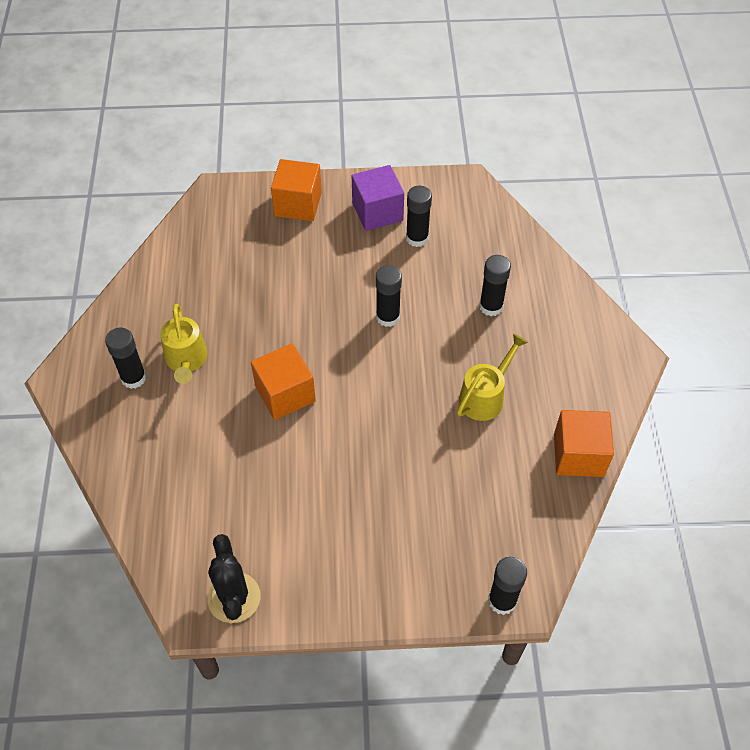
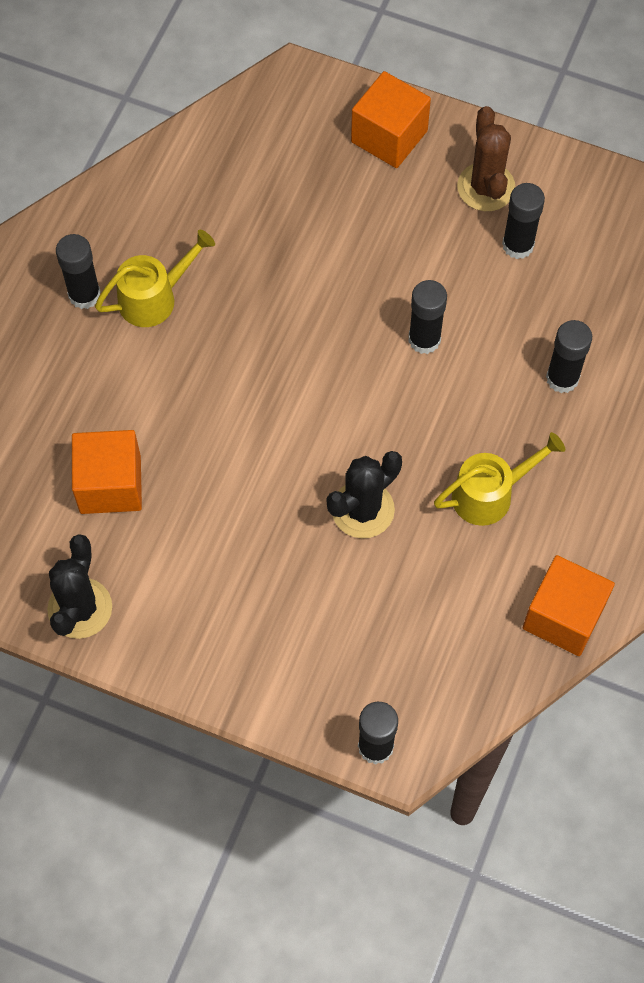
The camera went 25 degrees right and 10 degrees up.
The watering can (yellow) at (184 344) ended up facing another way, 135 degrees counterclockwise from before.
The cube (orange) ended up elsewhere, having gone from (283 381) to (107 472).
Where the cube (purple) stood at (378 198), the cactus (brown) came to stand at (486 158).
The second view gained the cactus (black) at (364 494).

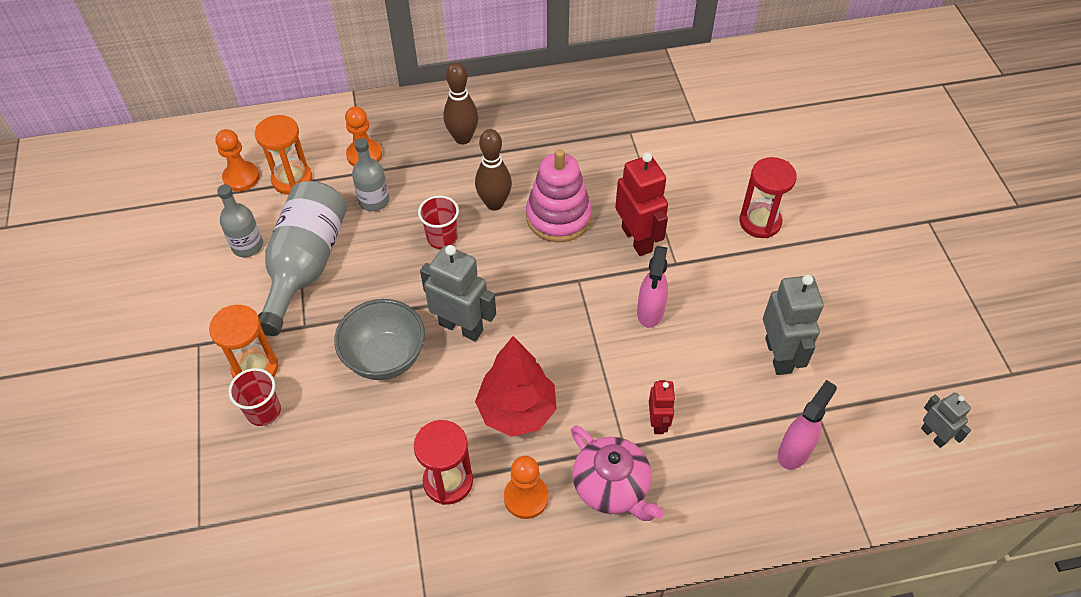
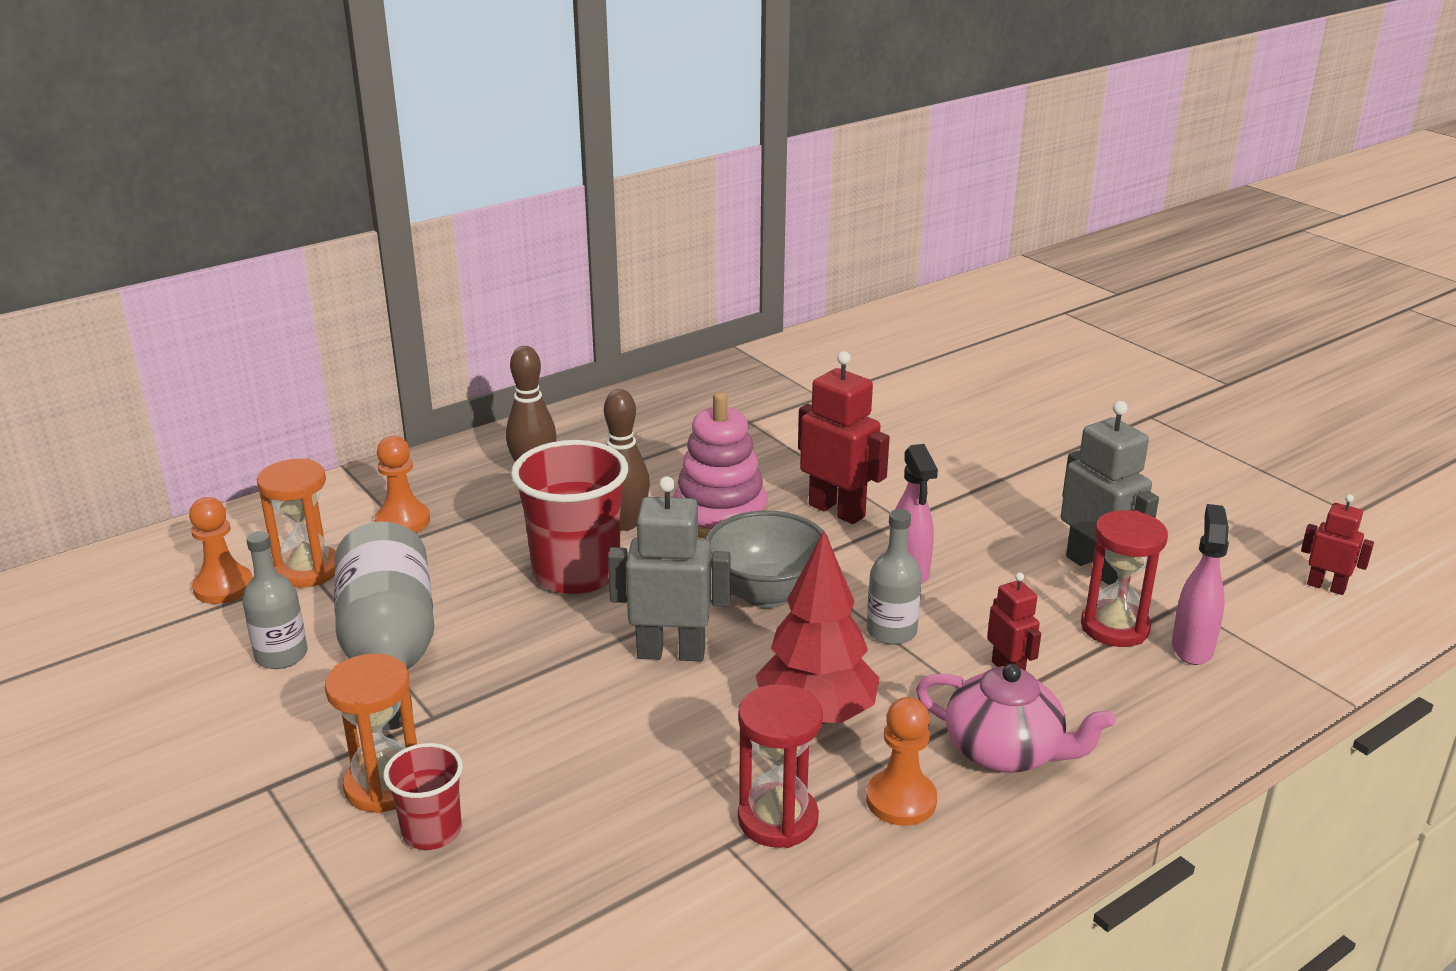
The camera went 25 degrees left and 25 degrees down.
The bowl (grey) ended up elsewhere, having gone from (379 339) to (767 559).
The bottle (grey) ended up elsewhere, having gone from (370 174) to (894 577).
The size of the cup (red) at (438 222) changed by a factor of 1.88.
The hourglass (red) ended up elsewhere, having gone from (768 197) to (1124 578).
What was the robot (grey) at (946 420) turned into the robot (red) at (1337 544).

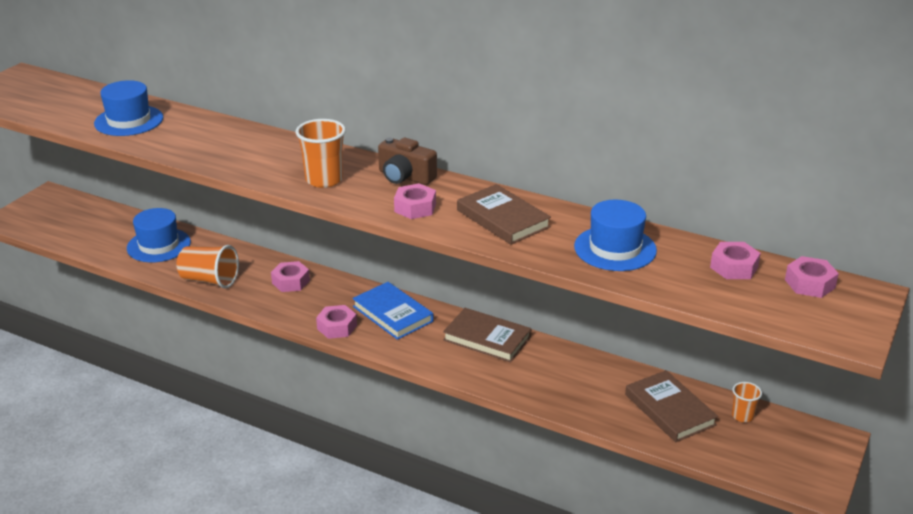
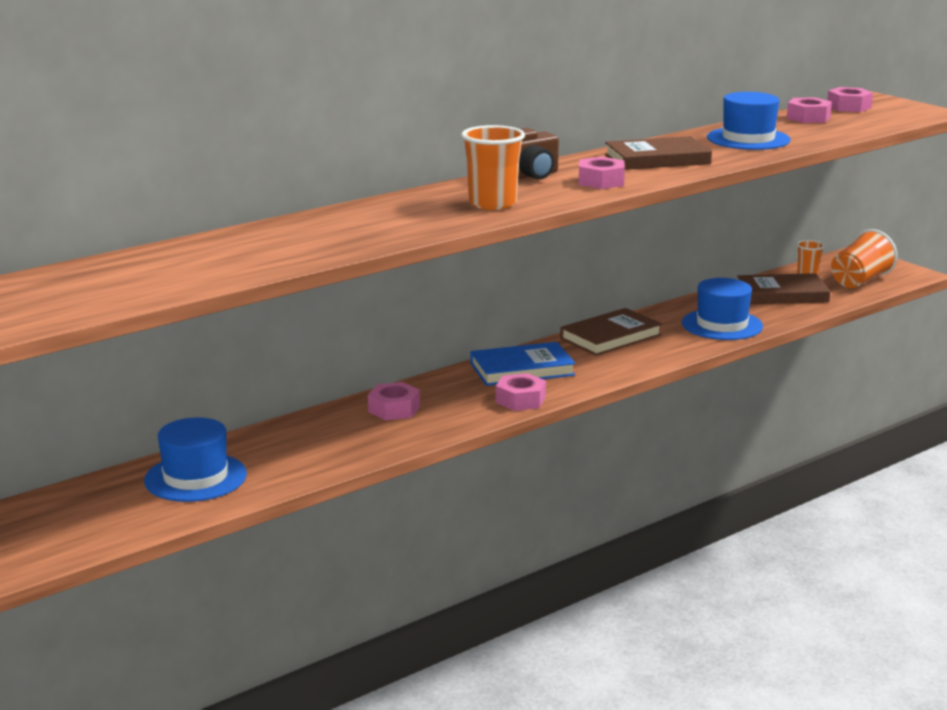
The camera went 65 degrees left and 10 degrees down.
The hat (blue) ended up elsewhere, having gone from (128 108) to (722 309).
The cup (orange) ended up elsewhere, having gone from (207 266) to (864 258).

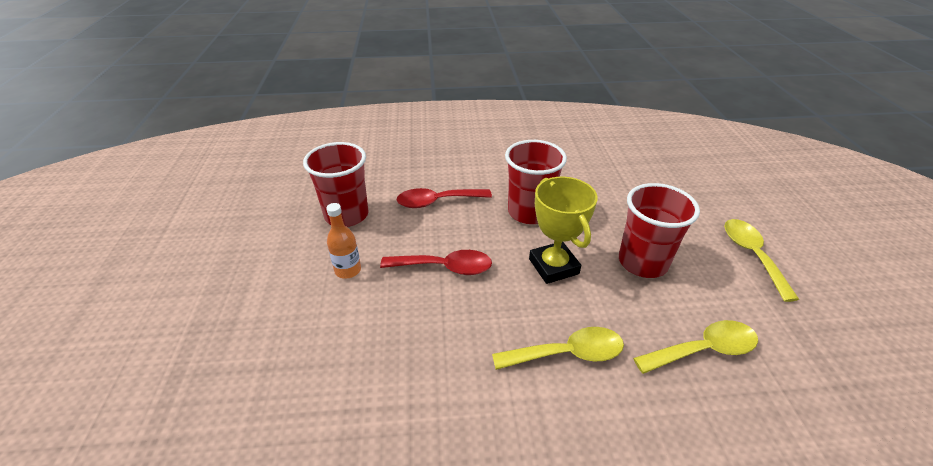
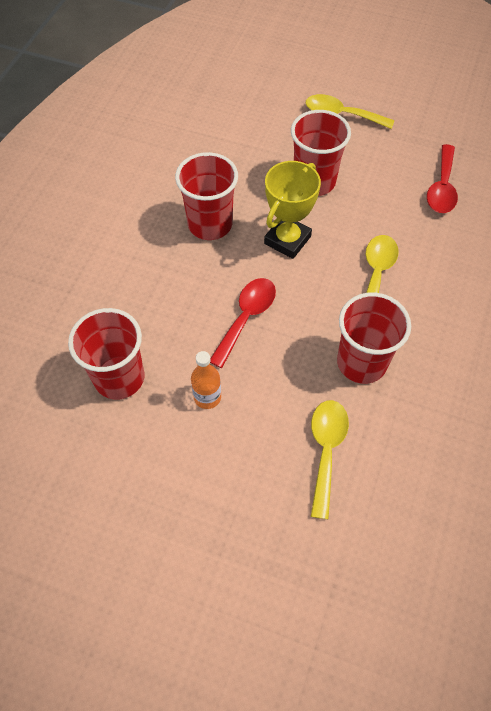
The camera went 65 degrees left and 20 degrees up.
The spoon (red) ended up elsewhere, having gone from (444 198) to (442 178).
The trophy (yellow) at (563 230) ended up facing another way, 60 degrees counterclockwise from before.
The spoon (yellow) ended up elsewhere, having gone from (695 347) to (330 459).
The second view gained the cup (red) at (374 338).

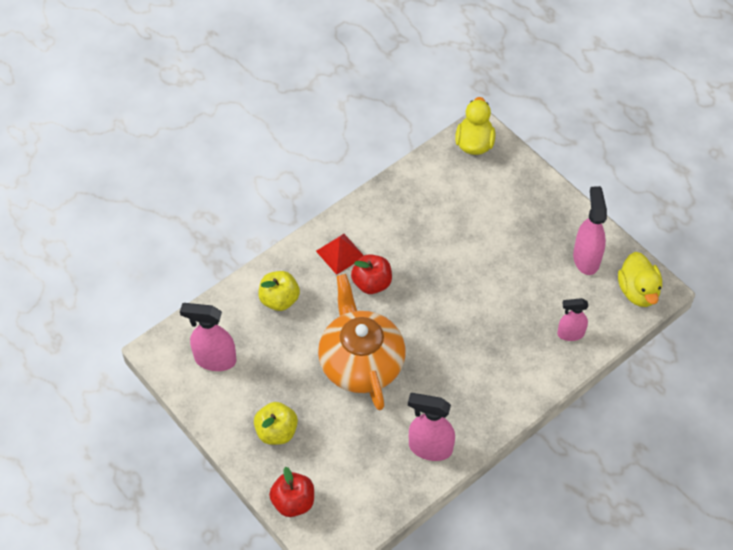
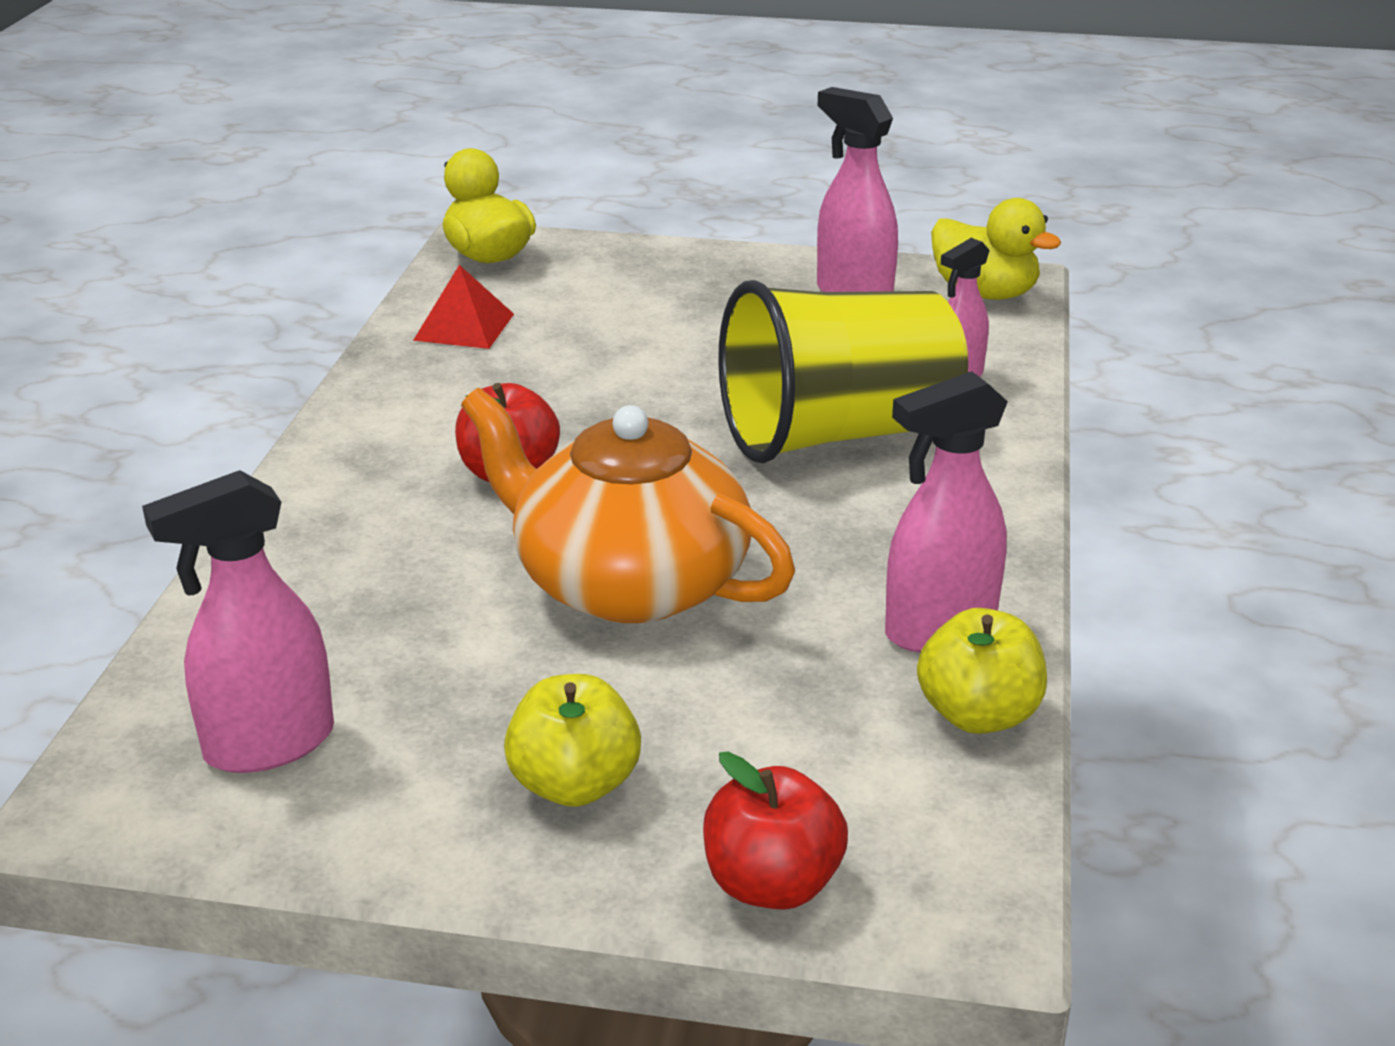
The camera went 40 degrees left and 25 degrees down.
The apple (yellow) ended up elsewhere, having gone from (279 291) to (982 671).
The pyramid (red) ended up elsewhere, having gone from (340 254) to (463 307).
The second view gained the cup (yellow) at (843 371).

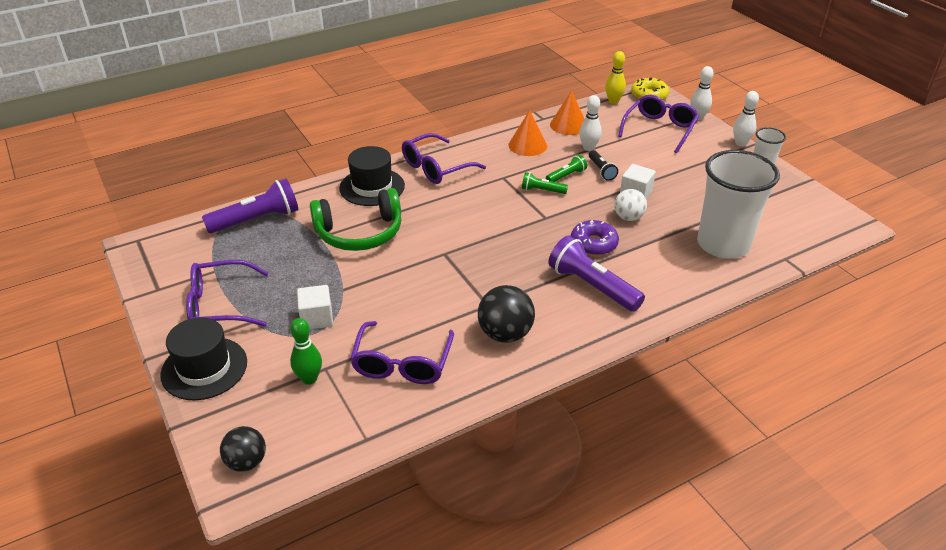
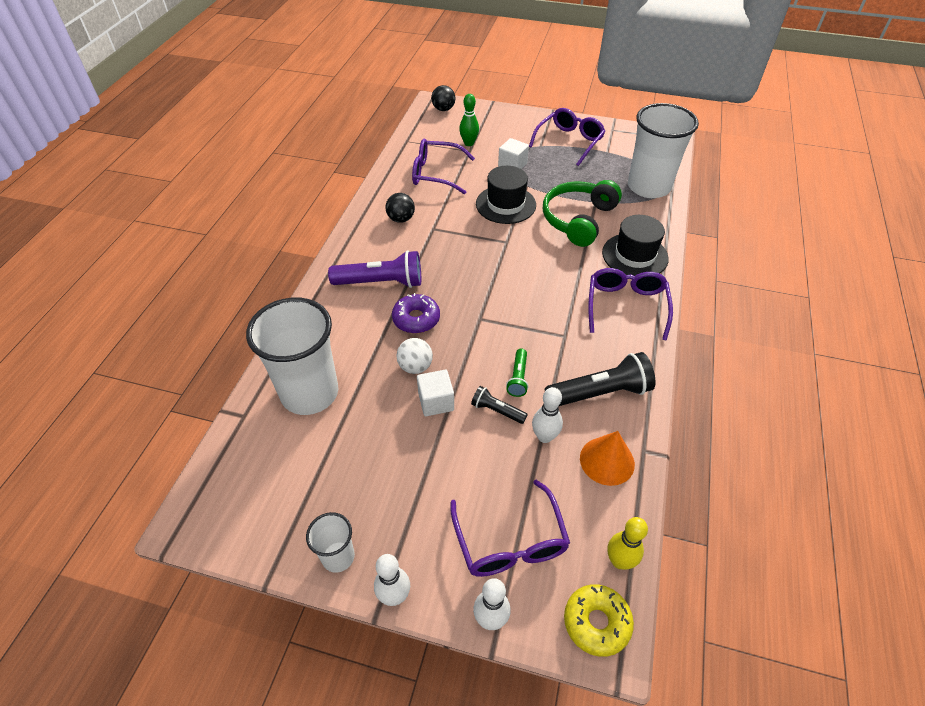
The camera went 135 degrees right and 10 degrees up.
The hat (black) ended up elsewhere, having gone from (203 358) to (506 195).
Where the flashlight (purple) stood at (250 206), the cup (white) came to stand at (663 150).
The glasses (purple) at (402 352) ended up facing another way, 45 degrees counterclockwise from before.
The size of the ball (black) at (506 314) changed by a factor of 0.67.
Where the cone (orange) stood at (527 133), the flashlight (black) came to stand at (600 379).
The second view lost the flashlight (green) at (545 183).

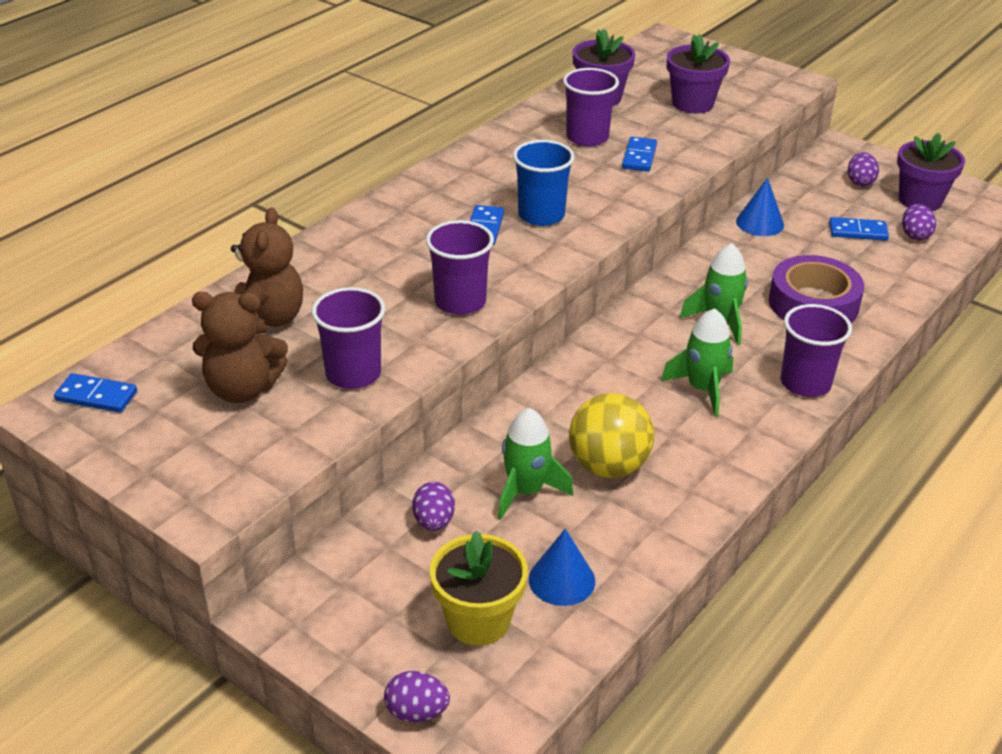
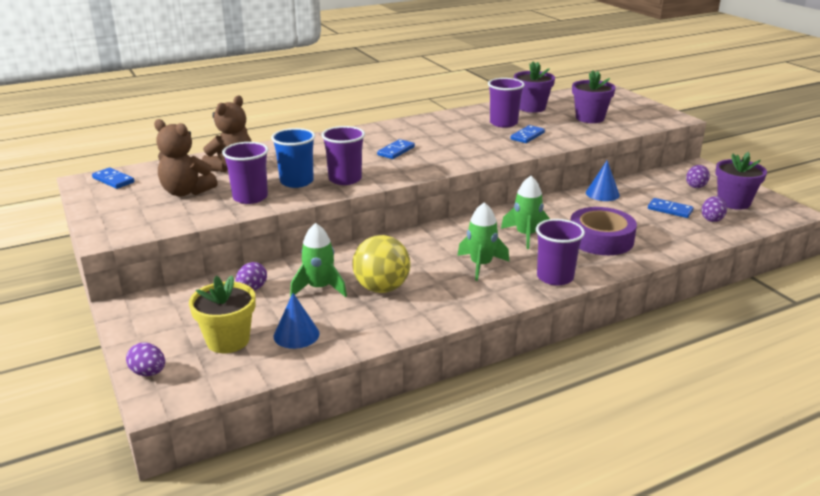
The camera went 25 degrees right and 10 degrees down.
The cup (blue) ended up elsewhere, having gone from (544 183) to (293 158).

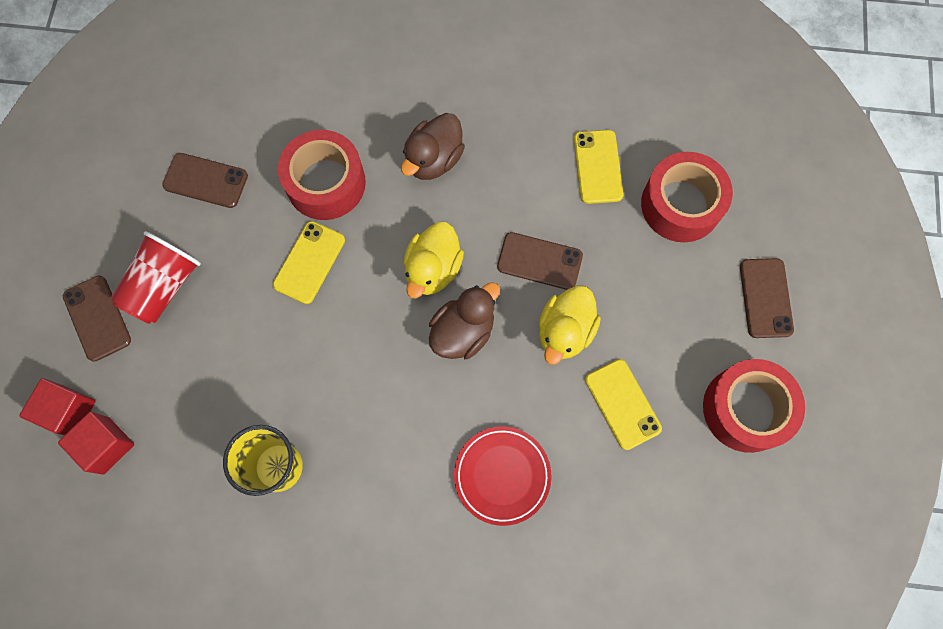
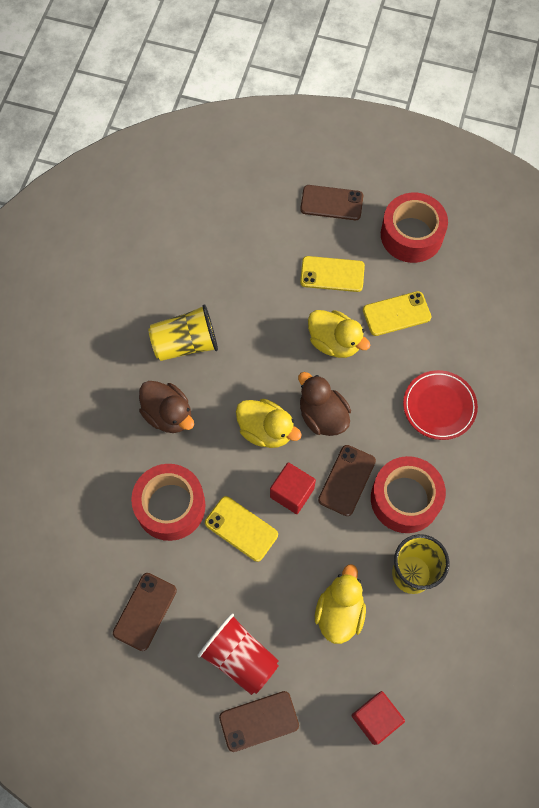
The camera went 80 degrees left and 5 degrees down.
The cube (red) ended up elsewhere, having gone from (57 406) to (293 488).
The phone (brown) ended up elsewhere, having gone from (540 261) to (347 480).
The phone (yellow) ended up elsewhere, having gone from (598 167) to (332 274).
The tape (red) ended up elsewhere, having gone from (687 197) to (408 494).
The second view gained the cup (yellow) at (183 332).
The second view gained the duck (yellow) at (340 604).

